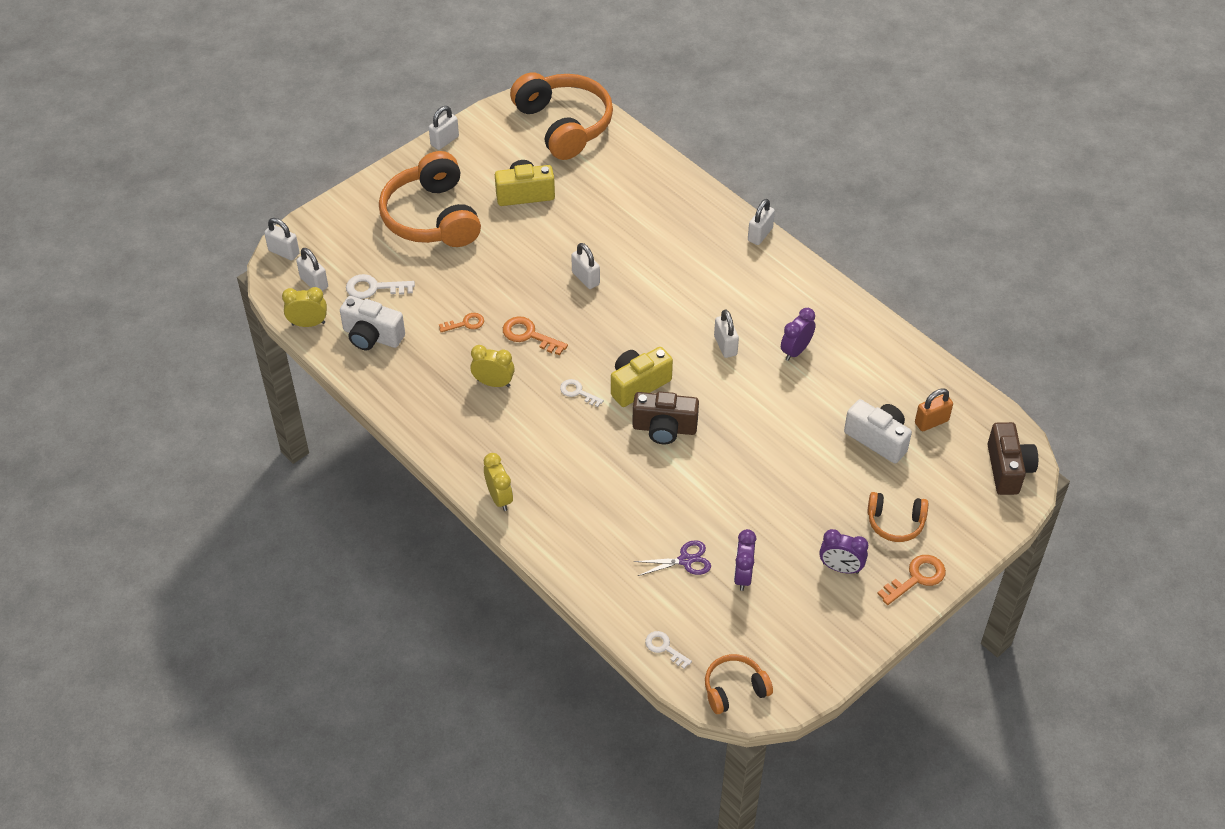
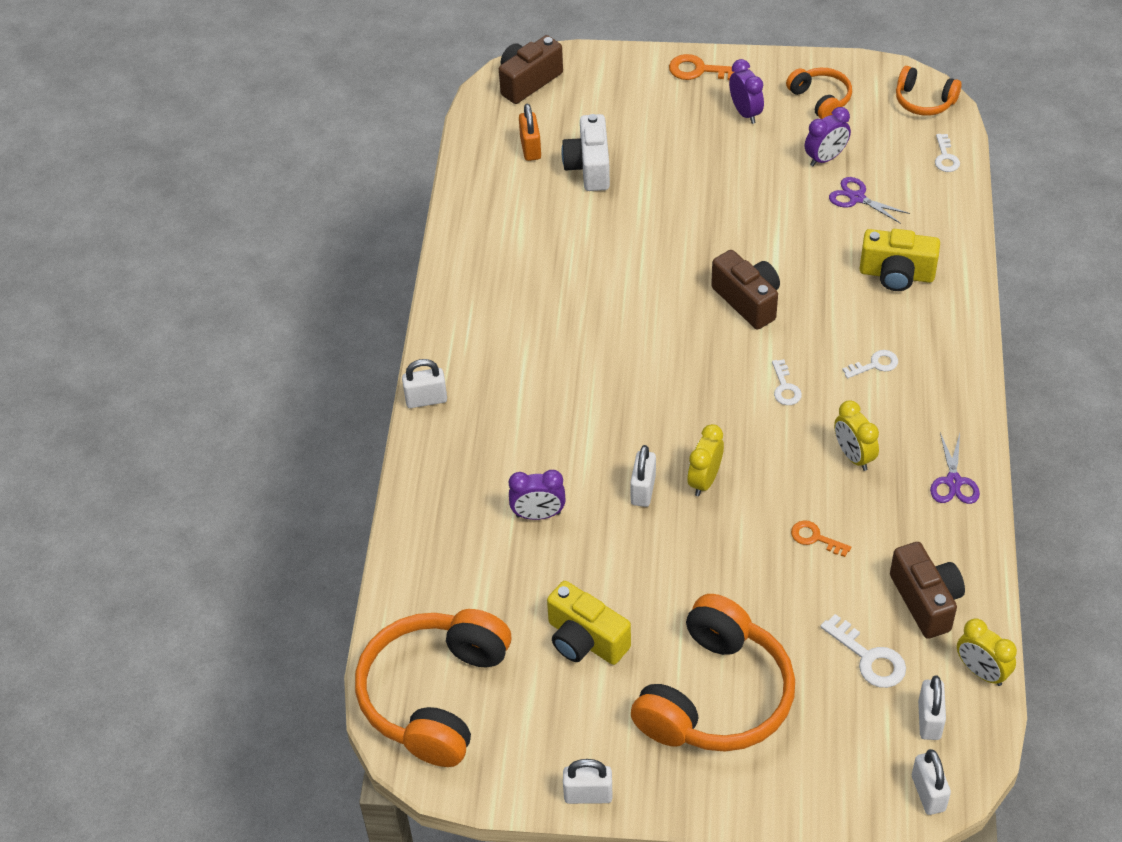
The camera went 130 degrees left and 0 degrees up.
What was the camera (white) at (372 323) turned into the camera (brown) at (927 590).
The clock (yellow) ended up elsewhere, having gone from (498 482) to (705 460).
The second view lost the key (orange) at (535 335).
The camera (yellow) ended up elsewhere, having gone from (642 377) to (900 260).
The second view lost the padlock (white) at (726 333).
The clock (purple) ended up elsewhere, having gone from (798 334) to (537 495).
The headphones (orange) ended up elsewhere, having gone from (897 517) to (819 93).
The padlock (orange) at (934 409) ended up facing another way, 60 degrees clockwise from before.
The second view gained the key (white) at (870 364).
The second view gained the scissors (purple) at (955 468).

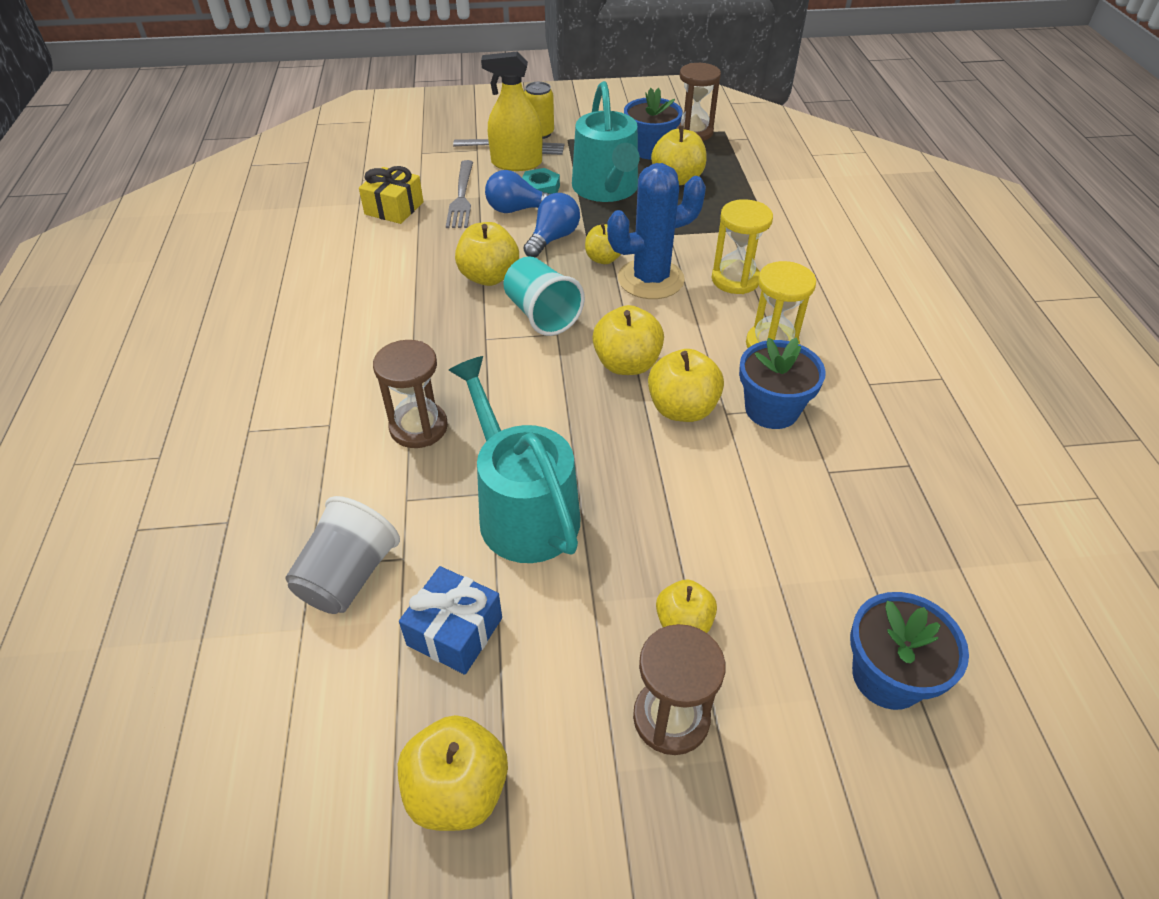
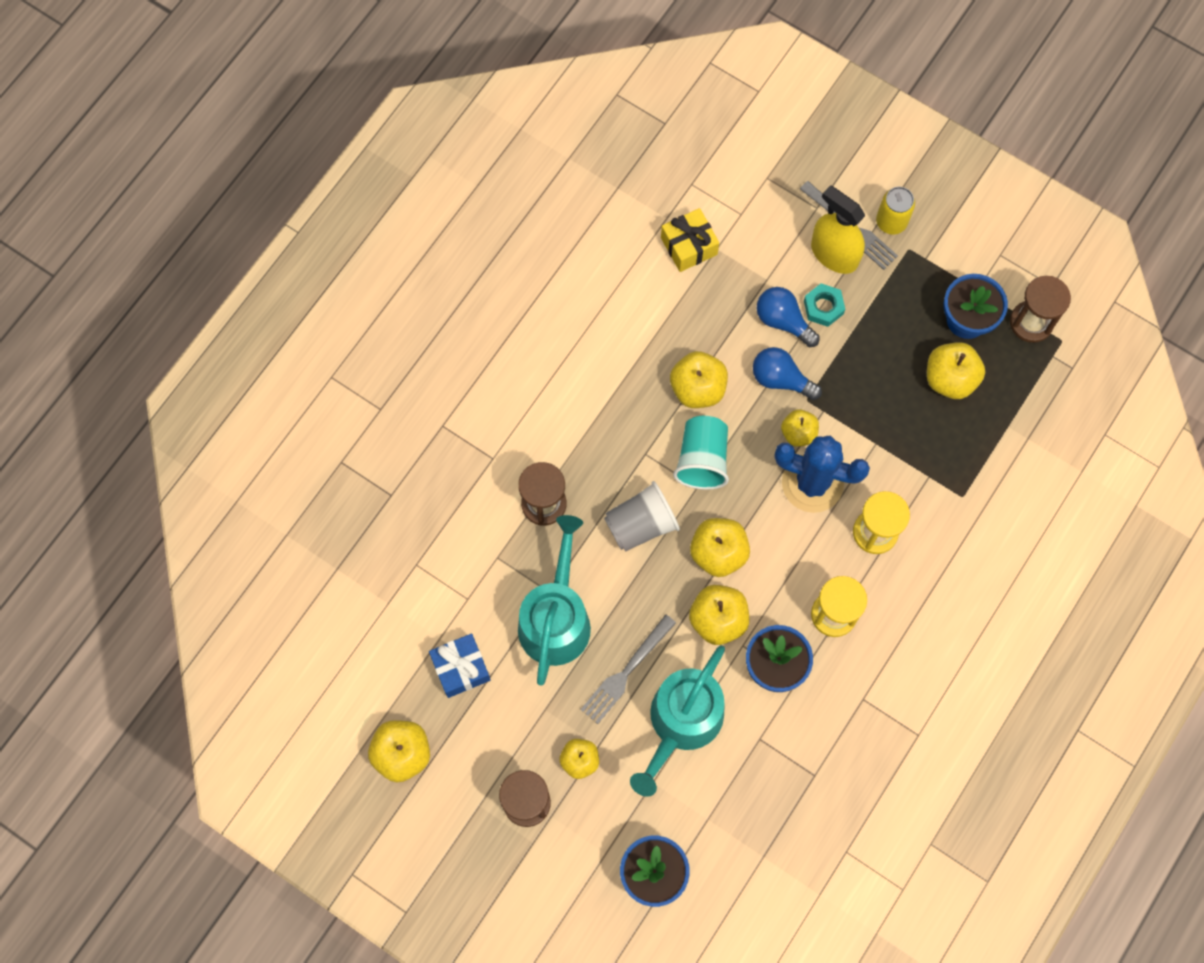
The camera went 40 degrees right and 25 degrees up.
The cup (grey) ended up elsewhere, having gone from (342 555) to (642 516).
The fork (grey) ended up elsewhere, having gone from (459 194) to (628 669).
The light bulb (blue) at (551 225) ended up facing another way, 135 degrees counterclockwise from before.
The watering can (turquoise) ended up elsewhere, having gone from (606 141) to (677 721).

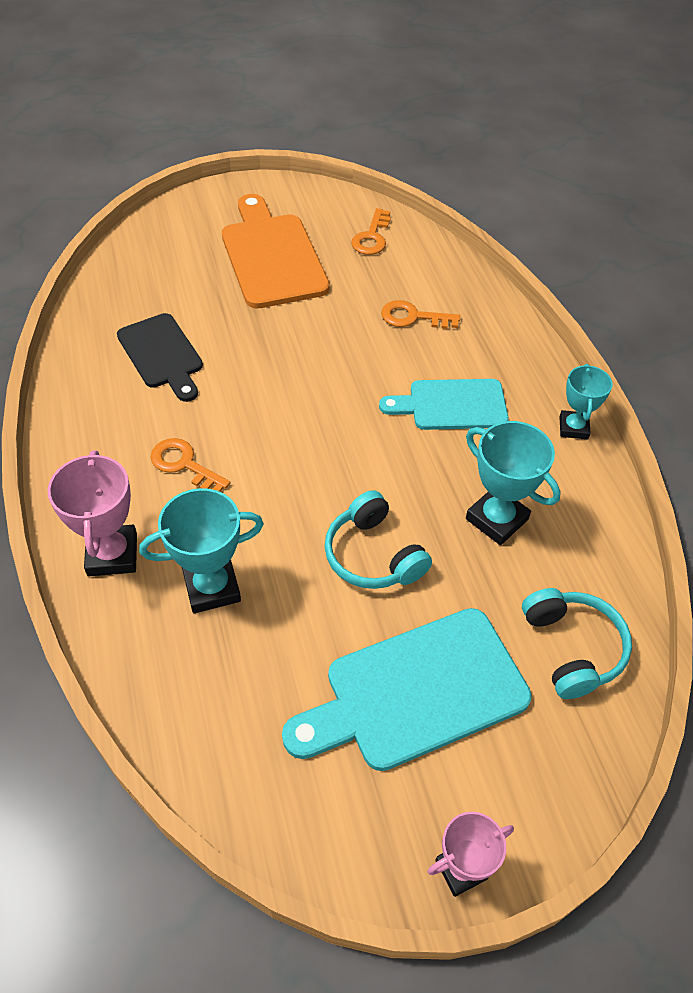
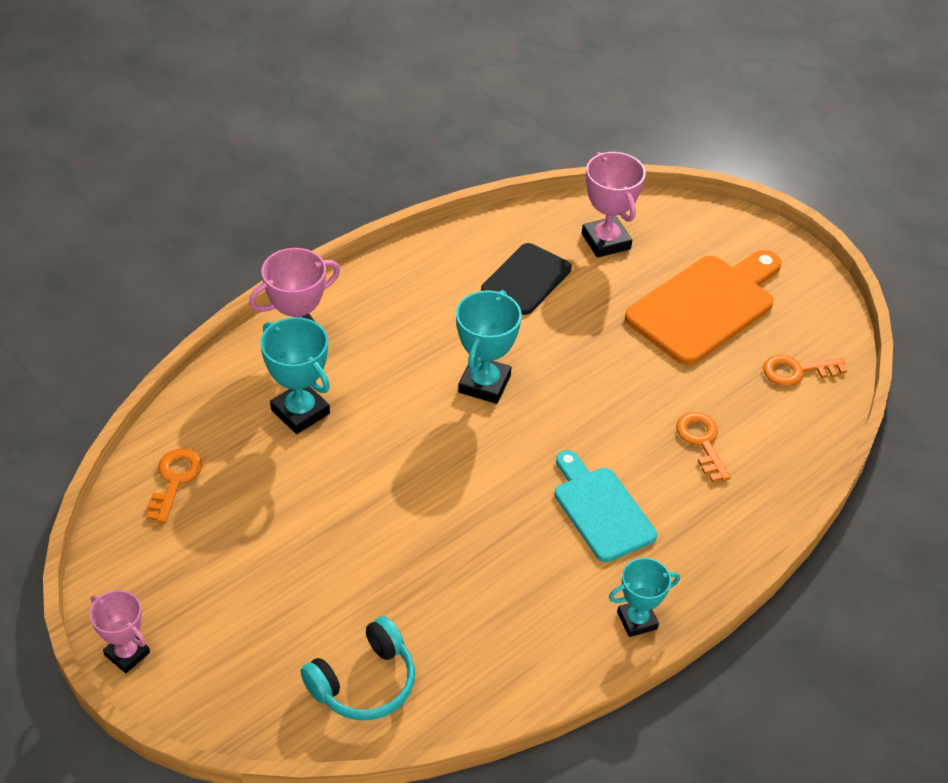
The camera went 65 degrees right and 5 degrees down.
The key (orange) ended up elsewhere, having gone from (190 465) to (174 486).
The second view lost the cutting board (turquoise) at (407 689).
The second view lost the headphones (turquoise) at (378 539).
The trophy (turquoise) ended up elsewhere, having gone from (513 483) to (489 347).
The second view gained the trophy (pink) at (614 205).

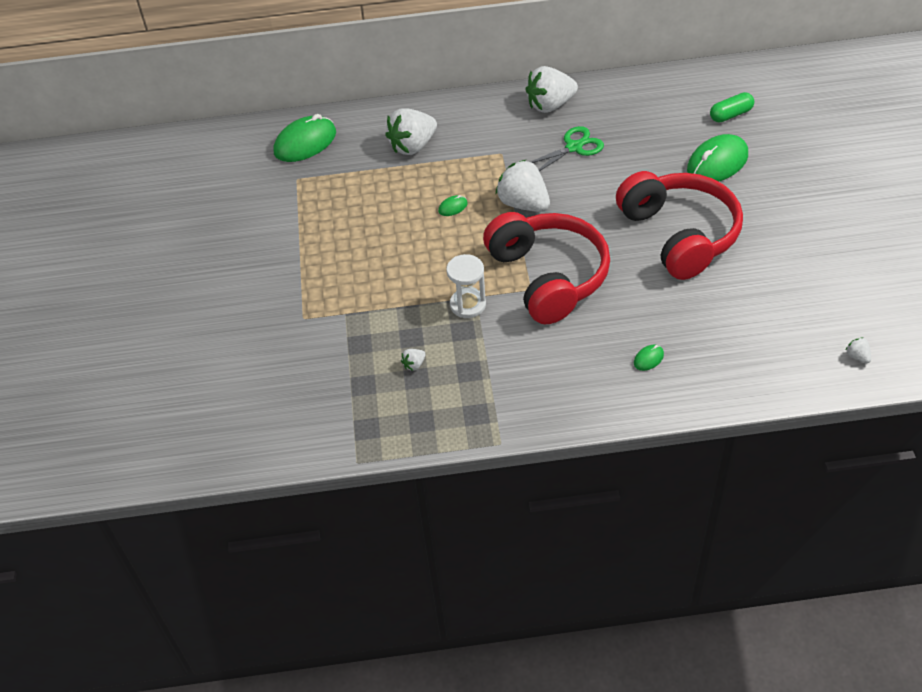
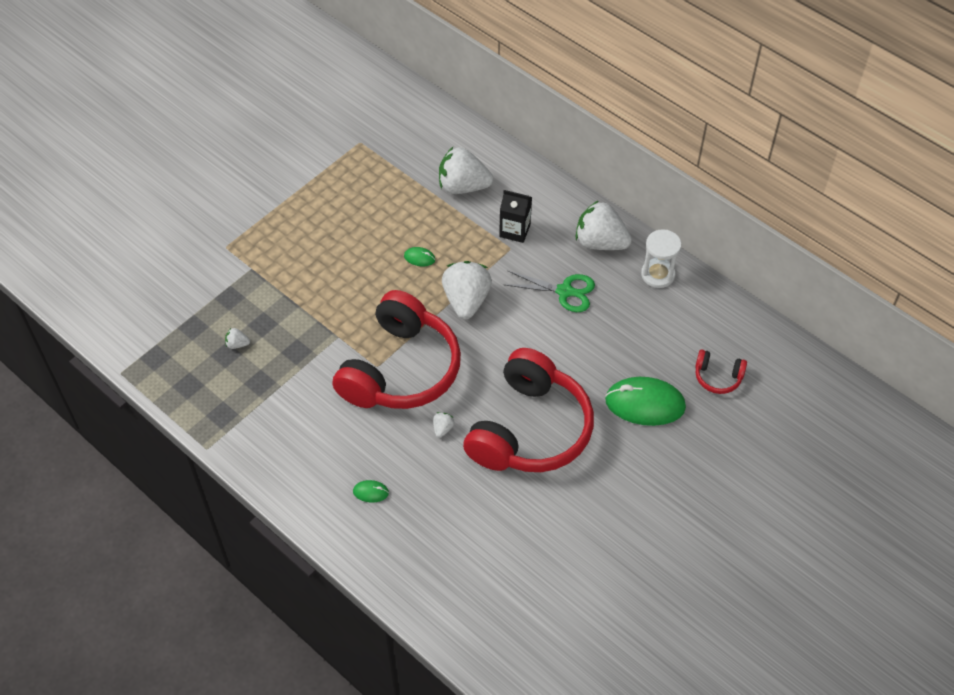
The camera went 45 degrees right and 5 degrees up.
The second view lost the mouse (green) at (305 138).
The hourglass (white) ended up elsewhere, having gone from (466 286) to (661 258).
Where the capsule (green) stood at (732 107), the headphones (red) came to stand at (721 372).
The strawberry (white) ended up elsewhere, having gone from (858 350) to (443 425).
The second view gained the carton (black) at (515 216).

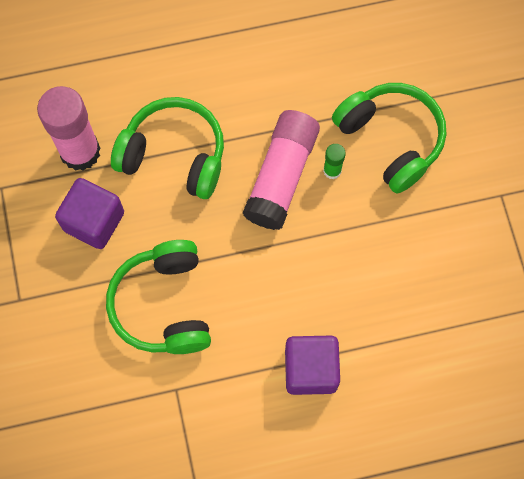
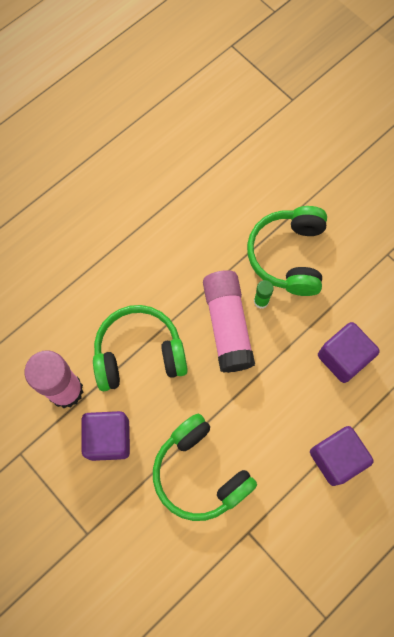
The camera went 30 degrees left and 0 degrees up.
The headphones (green) at (389 138) ended up facing another way, 105 degrees counterclockwise from before.
The second view gained the cube (purple) at (349 352).

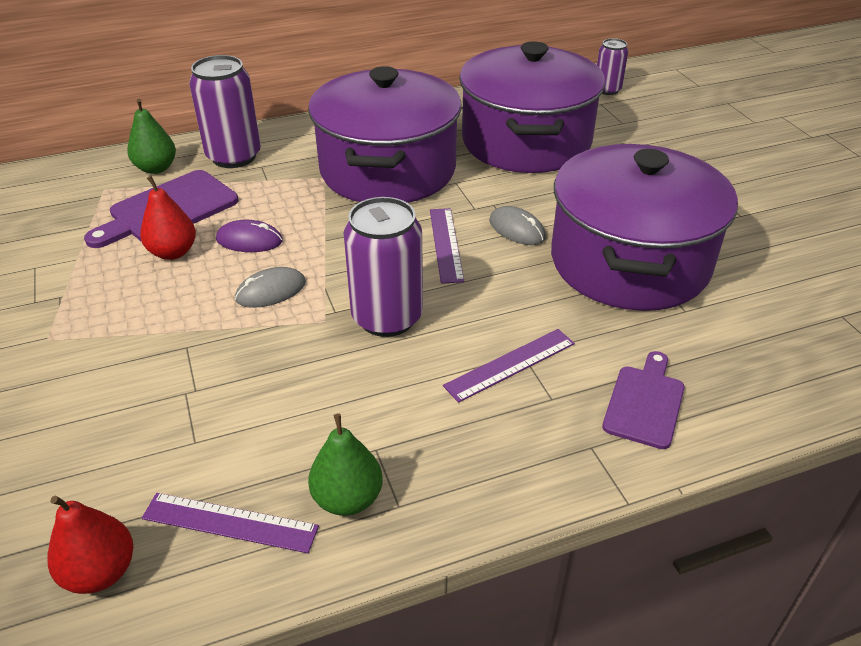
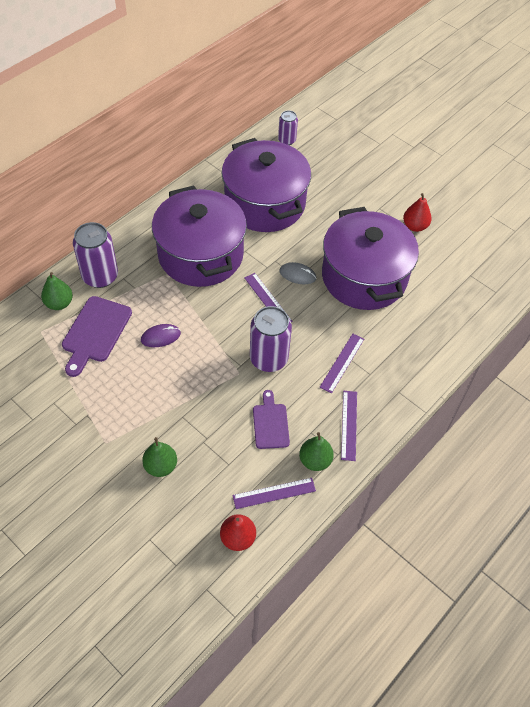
The camera went 30 degrees left and 15 degrees up.
The pear (red) ended up elsewhere, having gone from (168 218) to (417 212).
The second view lost the mouse (grey) at (270 287).
The cutting board (purple) ended up elsewhere, having gone from (643 400) to (271 419).
The second view gained the pear (green) at (159 457).
The second view gained the ruler (purple) at (349 426).

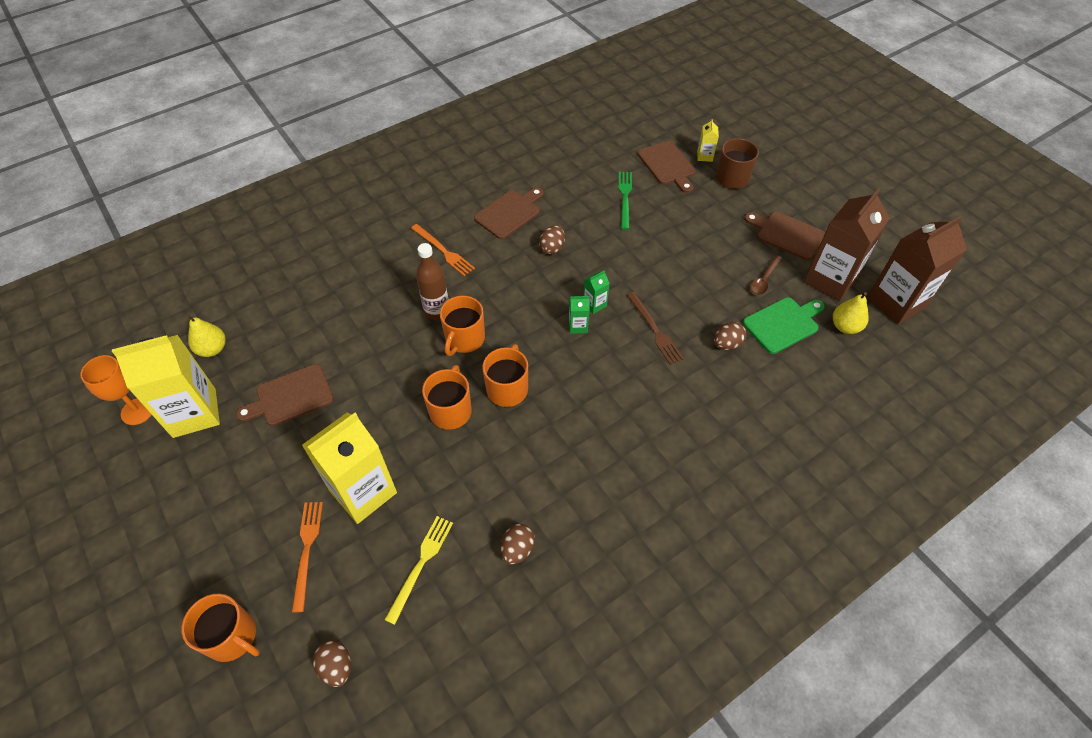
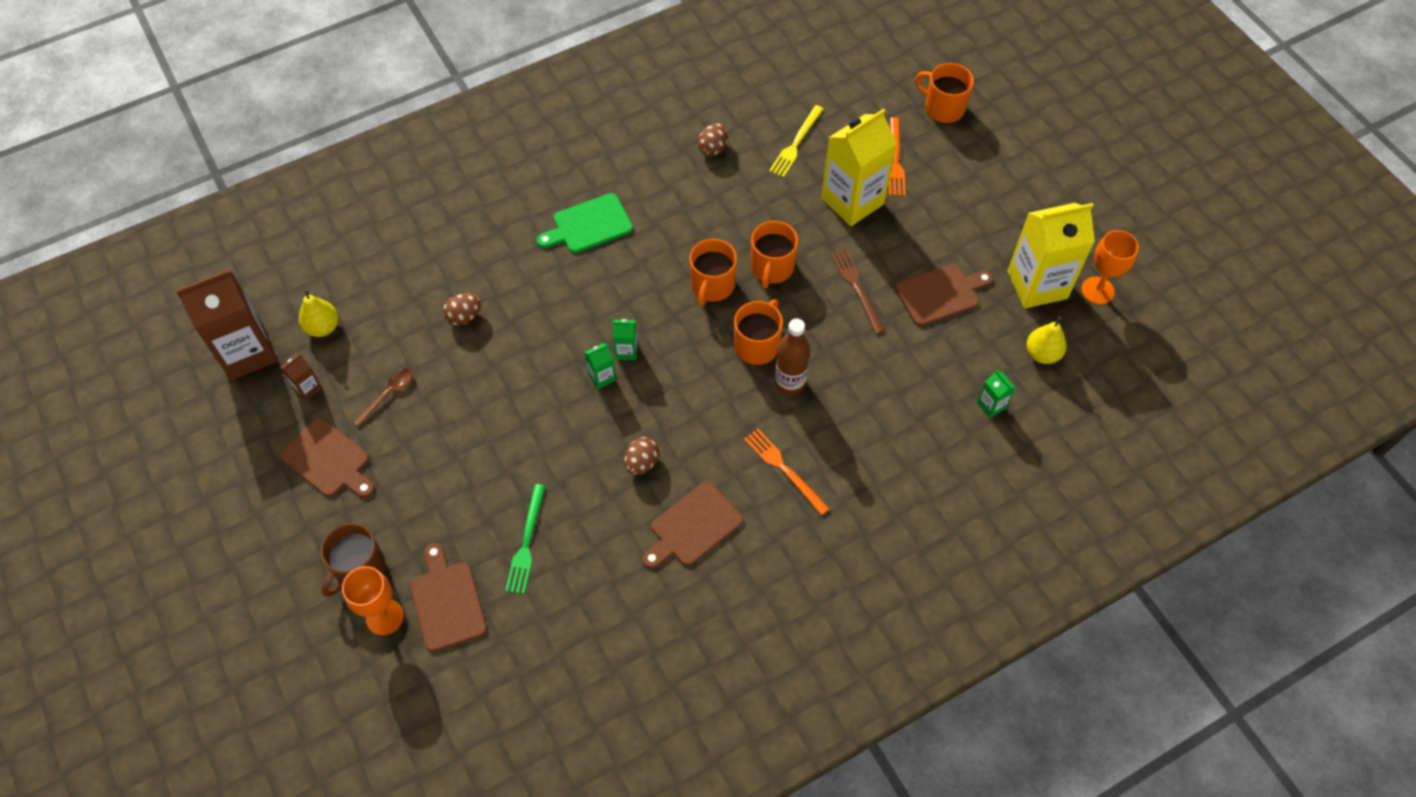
The camera went 175 degrees left and 5 degrees up.
The second view lost the egg (brown) at (332 663).
The fork (brown) ended up elsewhere, having gone from (655 328) to (858 291).
Where the carton (yellow) stood at (708 140), the goblet (orange) came to stand at (373 600).
The cutting board (green) ended up elsewhere, having gone from (784 325) to (585 223).
The size of the carton (brown) at (847 245) changed by a factor of 0.42.
The second view gained the carton (green) at (996 394).

